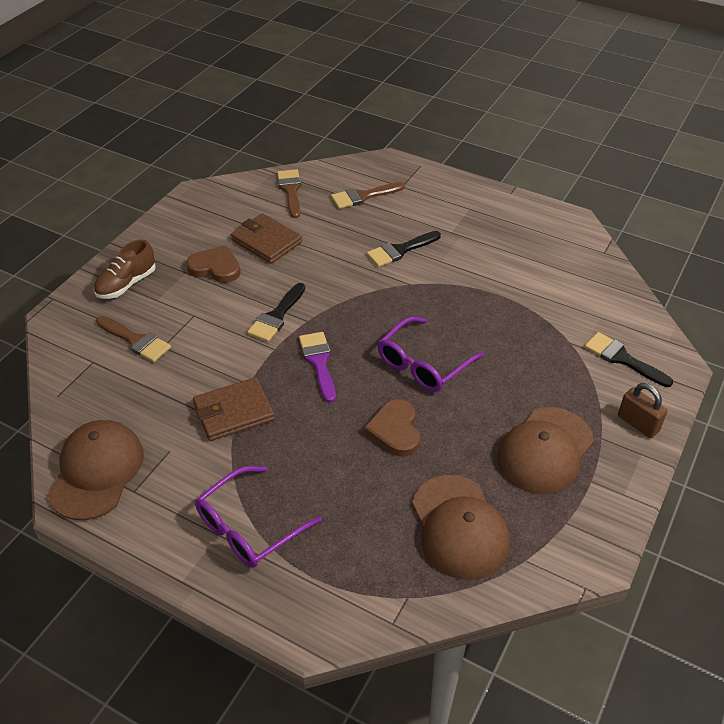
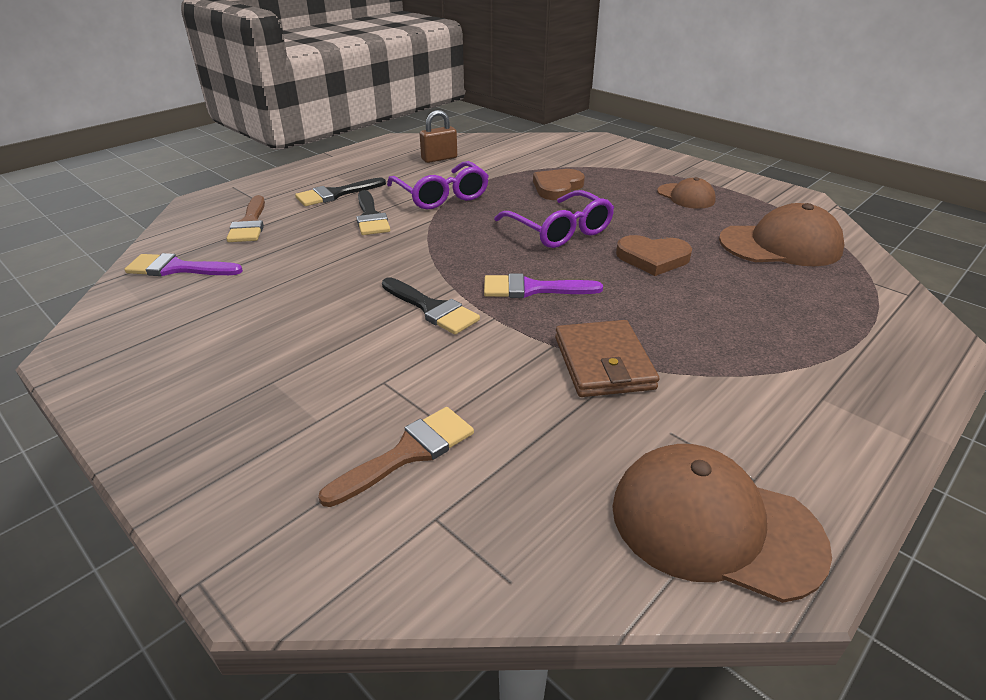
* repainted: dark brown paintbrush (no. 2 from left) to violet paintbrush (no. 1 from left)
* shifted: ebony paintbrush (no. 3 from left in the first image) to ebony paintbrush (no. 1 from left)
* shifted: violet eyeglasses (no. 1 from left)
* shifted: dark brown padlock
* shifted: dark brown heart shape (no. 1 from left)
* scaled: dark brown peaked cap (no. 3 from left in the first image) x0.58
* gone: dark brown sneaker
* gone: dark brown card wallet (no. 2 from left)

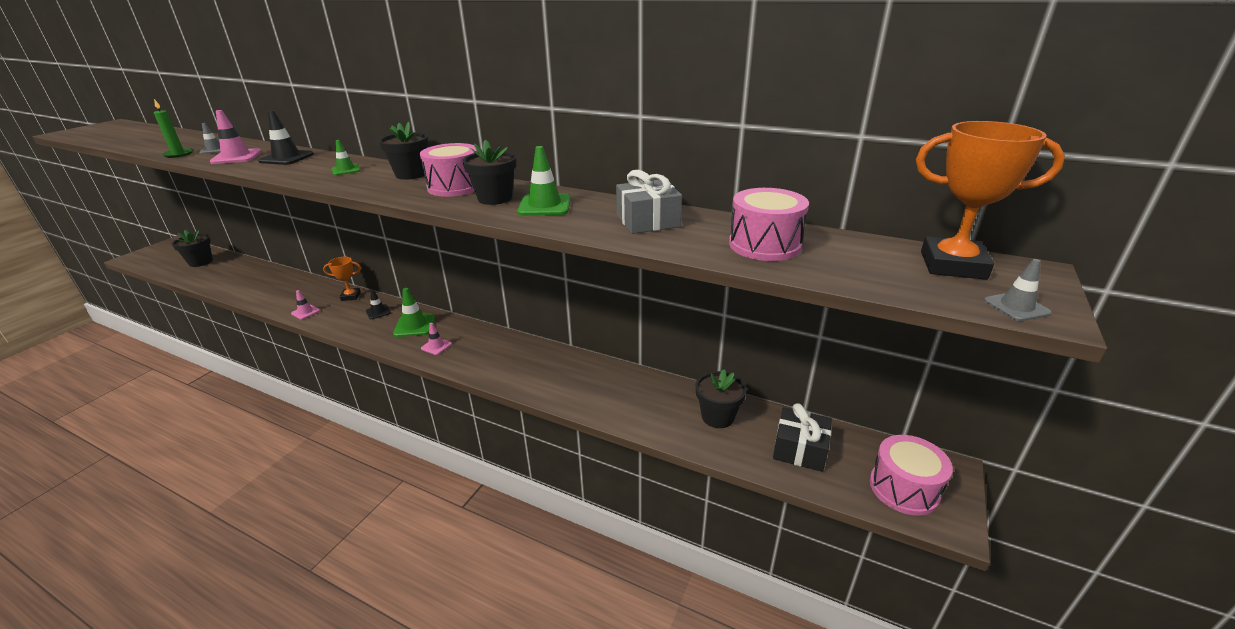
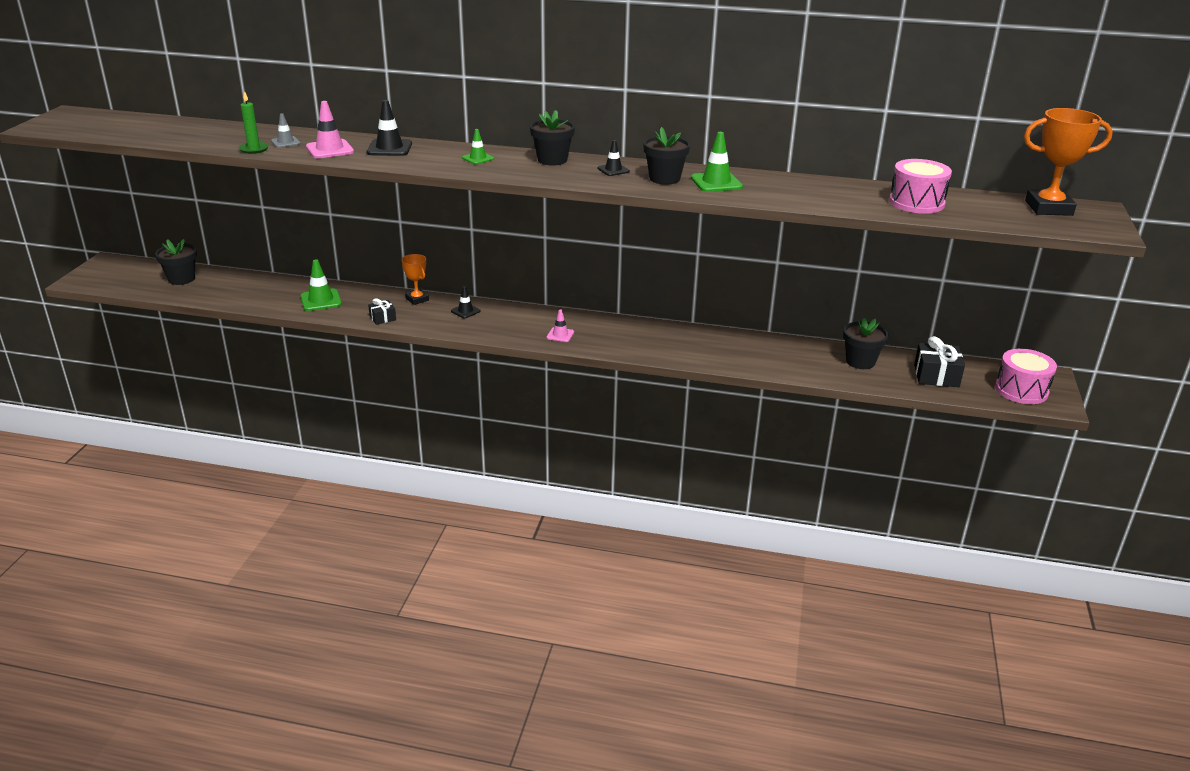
* shifted: green safety cone (no. 2 from left in the first image) to green safety cone (no. 1 from left)
* swapped: pink safety cone (no. 2 from left) to ebony wrapped gift (no. 1 from left)
* rotated: bright orange prize cup (no. 1 from left) 75 degrees clockwise
* swapped: pink toy drum (no. 1 from left) to ebony safety cone (no. 3 from left)
* gone: grey wrapped gift
* gone: grey safety cone (no. 2 from left)

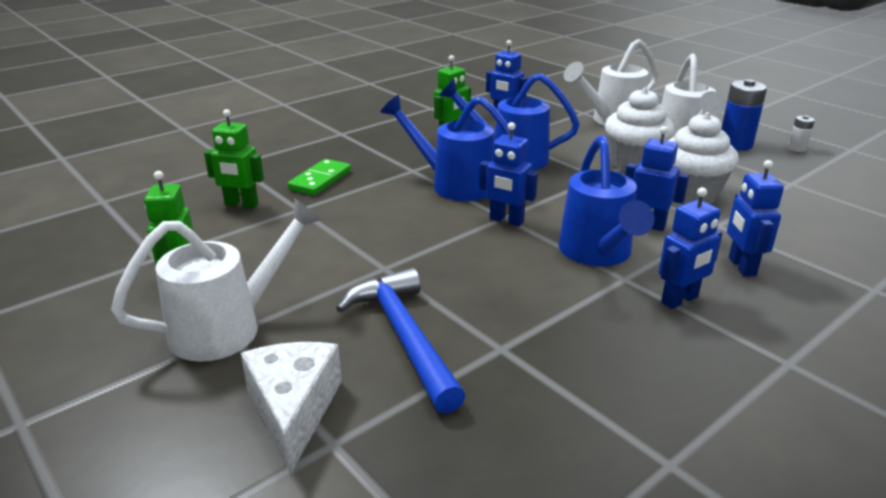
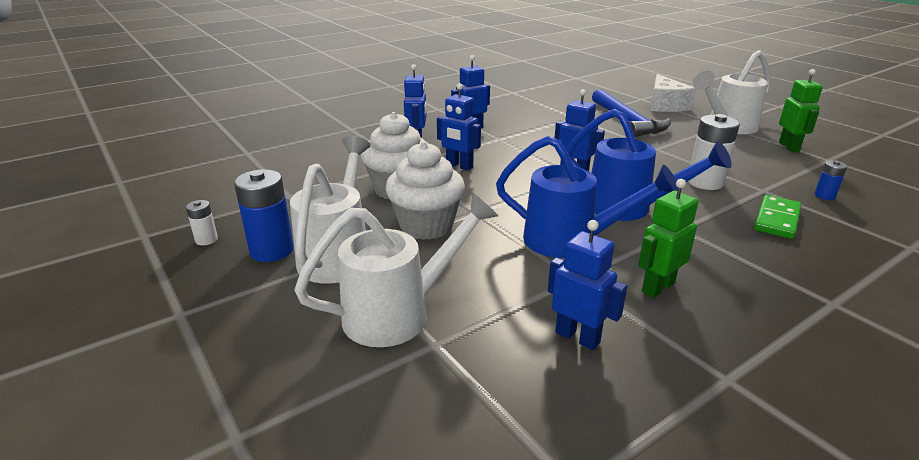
* new: snow-white AA battery (no. 2 from left)
* swapped: green robot (no. 2 from left) to blue AA battery (no. 2 from left)
* gone: blue watering can (no. 3 from left)

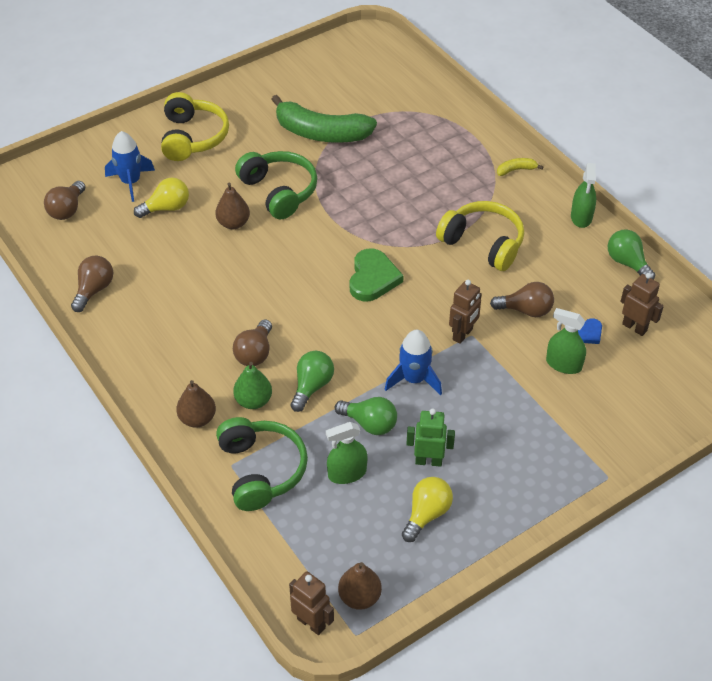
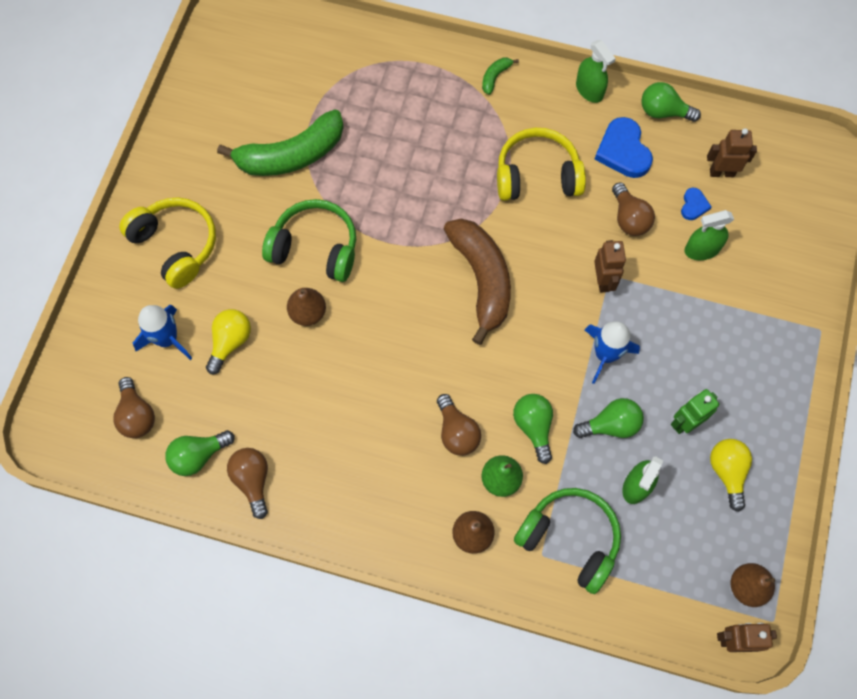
* new: green light bulb (no. 1 from left)
* swapped: green heart shape to dark brown toy banana
* repainted: yellow toy banana to green toy banana (no. 2 from left)
* new: blue heart shape (no. 1 from left)
* rotated: dark brown light bulb (no. 4 from left) 105 degrees clockwise

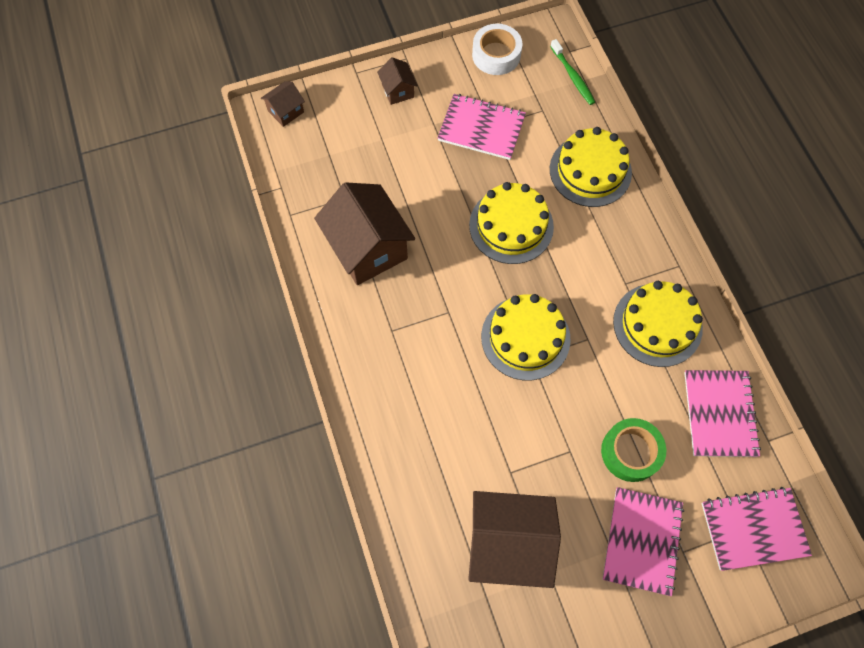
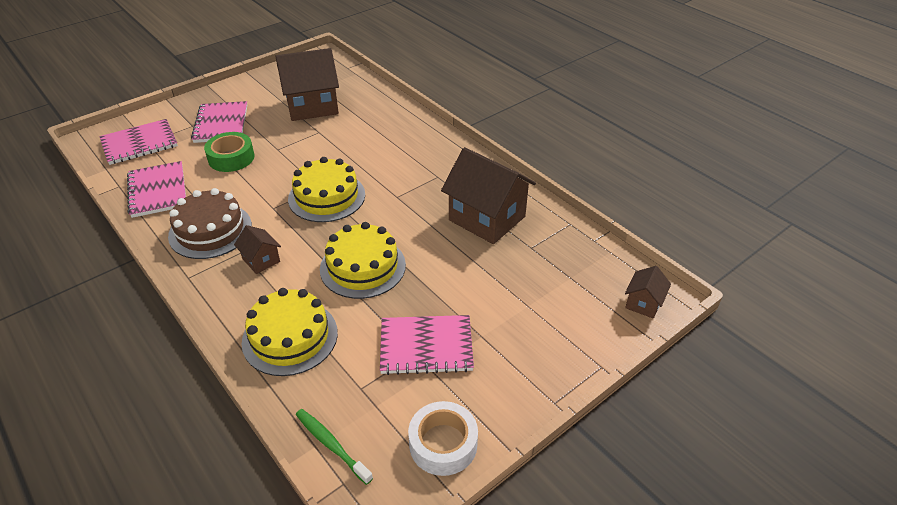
* repainted: yellow layer cake (no. 4 from left) to dark brown layer cake
* shifted: dark brown toy house (no. 3 from left in the first image) to dark brown toy house (no. 1 from left)

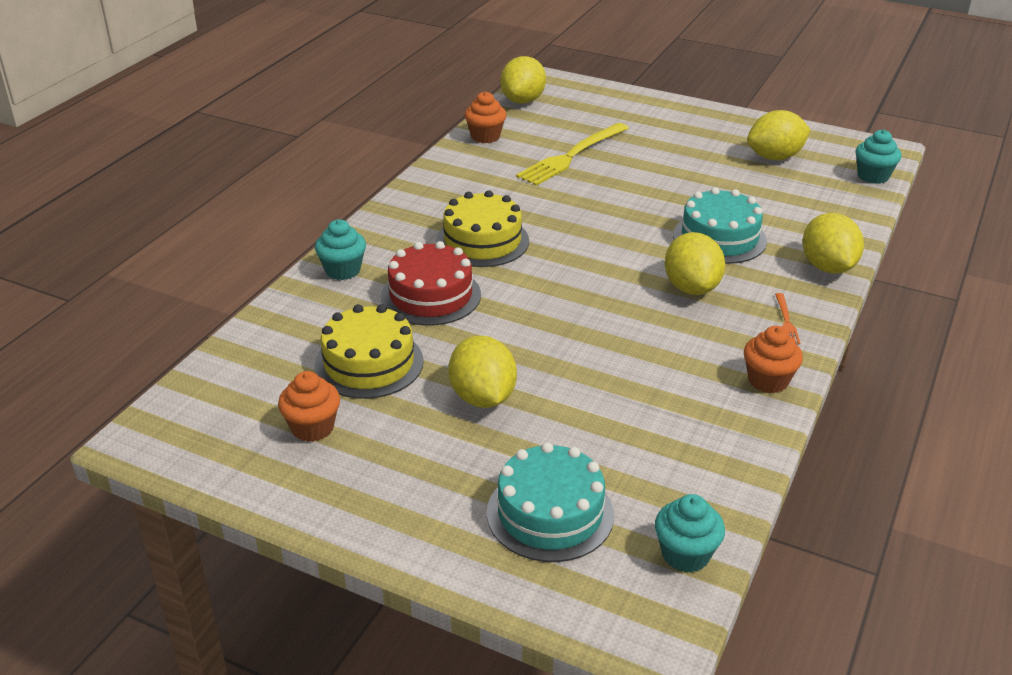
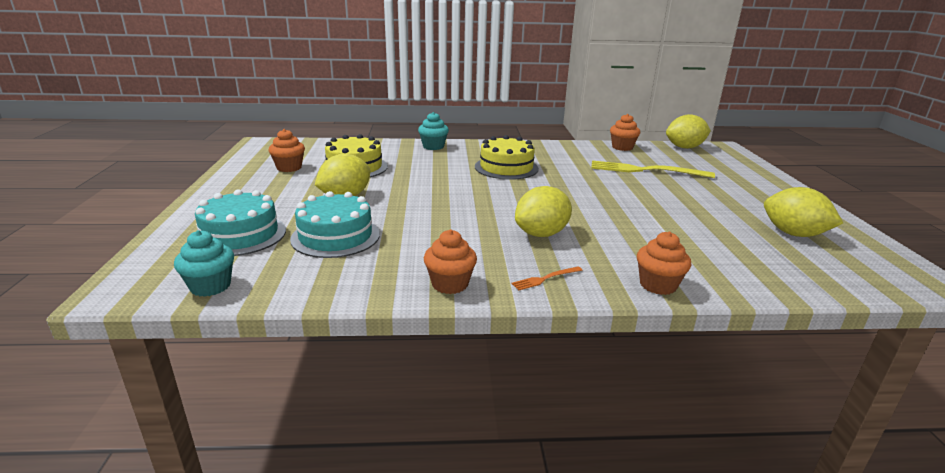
* shifted: teal layer cake (no. 2 from left)
* swapped: yellow citrus fruit (no. 5 from left) to bright orange muffin (no. 4 from left)
* gone: crimson layer cake
* gone: teal muffin (no. 3 from left)

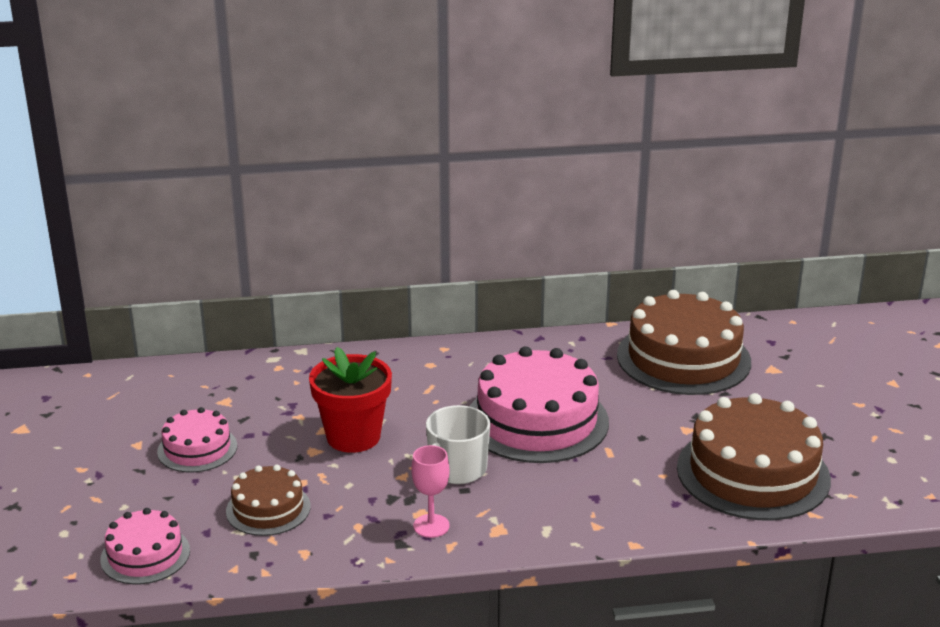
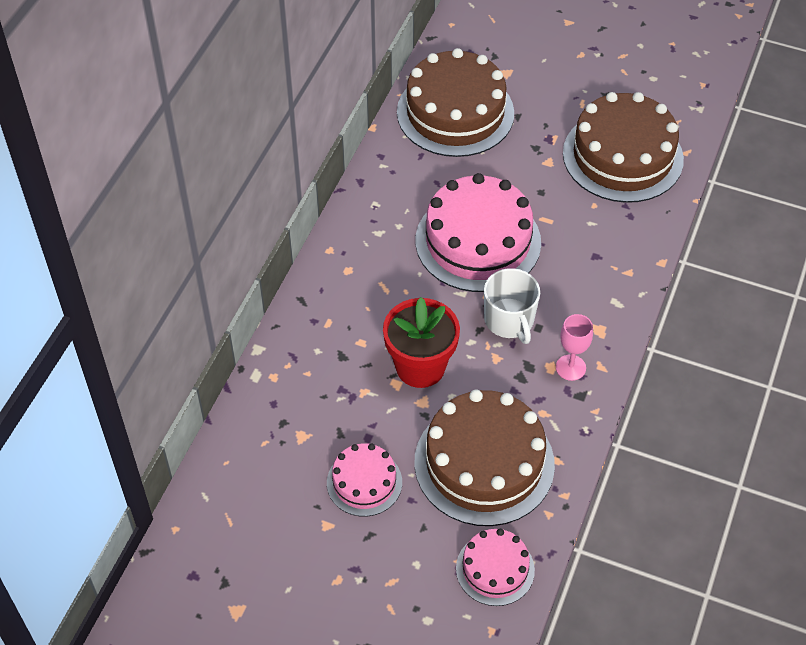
* scaled: dark brown layer cake (no. 1 from left in the first image) x1.87

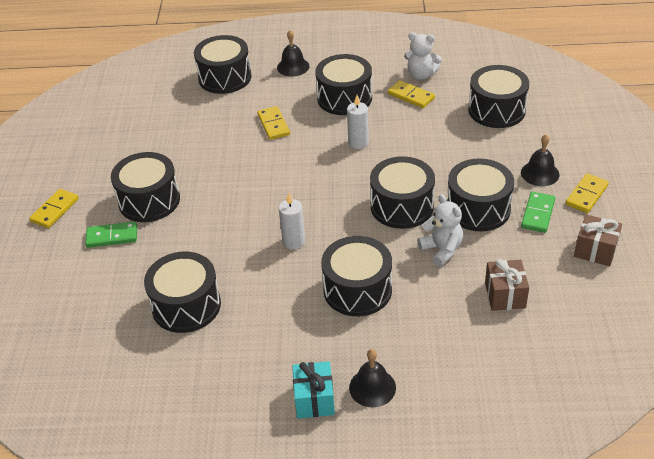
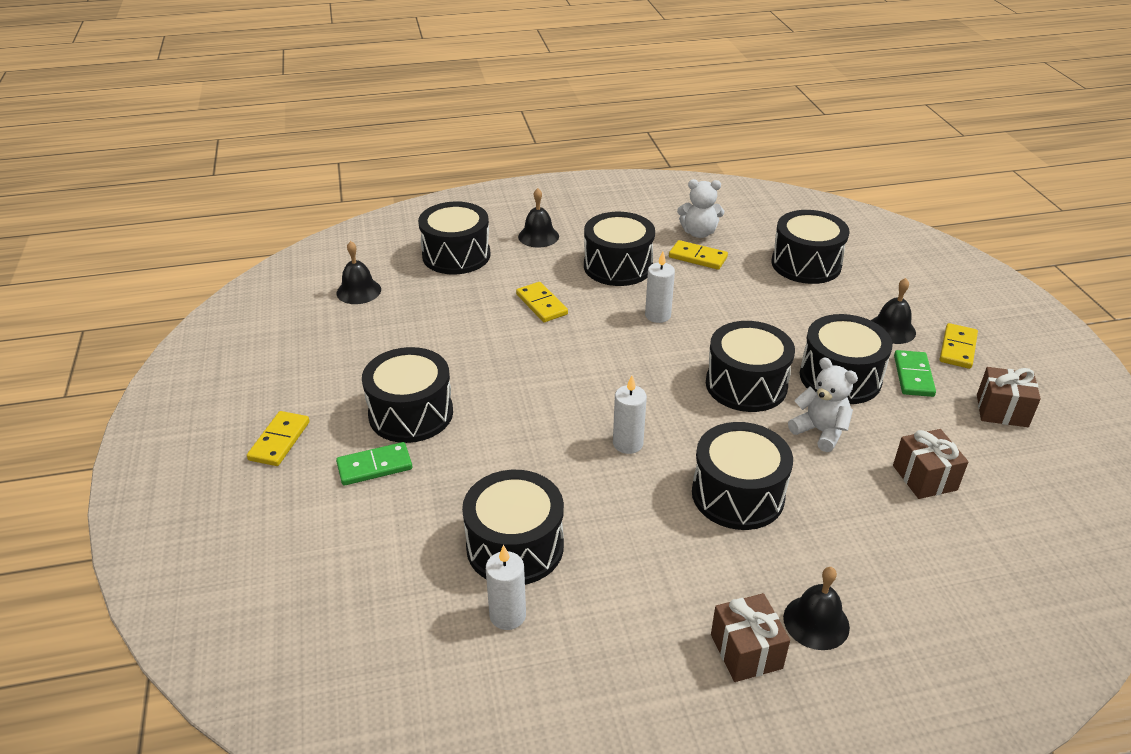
* new: ebony bell (no. 1 from left)
* new: snow-white wax candle (no. 1 from left)
* repainted: teal wrapped gift to dark brown wrapped gift (no. 1 from left)

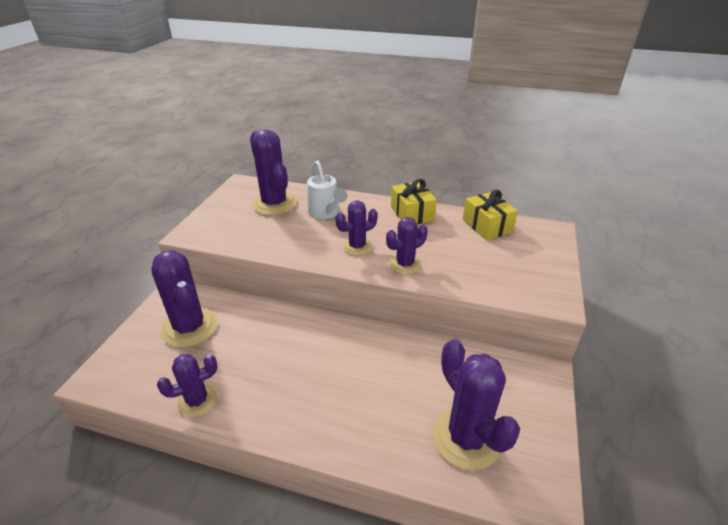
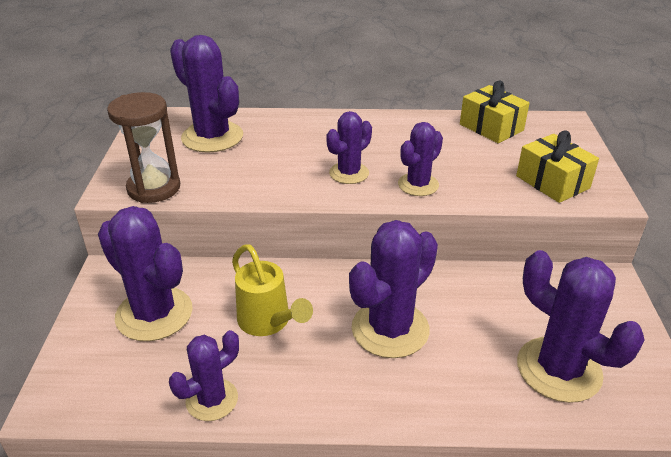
* new: dark brown sand timer
* new: yellow watering can
* new: violet saguaro cactus (no. 5 from left)
* shifted: yellow wrapped gift (no. 1 from left in the first image) to yellow wrapped gift (no. 2 from left)
* gone: snow-white watering can

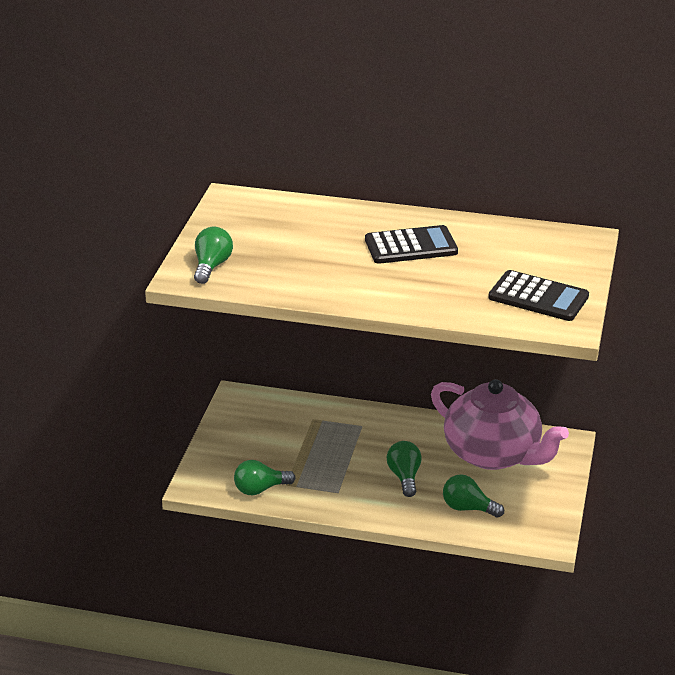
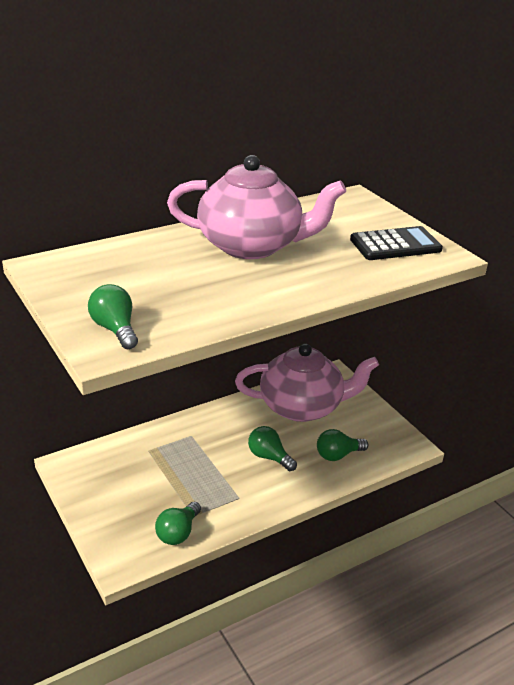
* swapped: ebony pocket calculator (no. 1 from left) to pink teapot (no. 1 from left)

